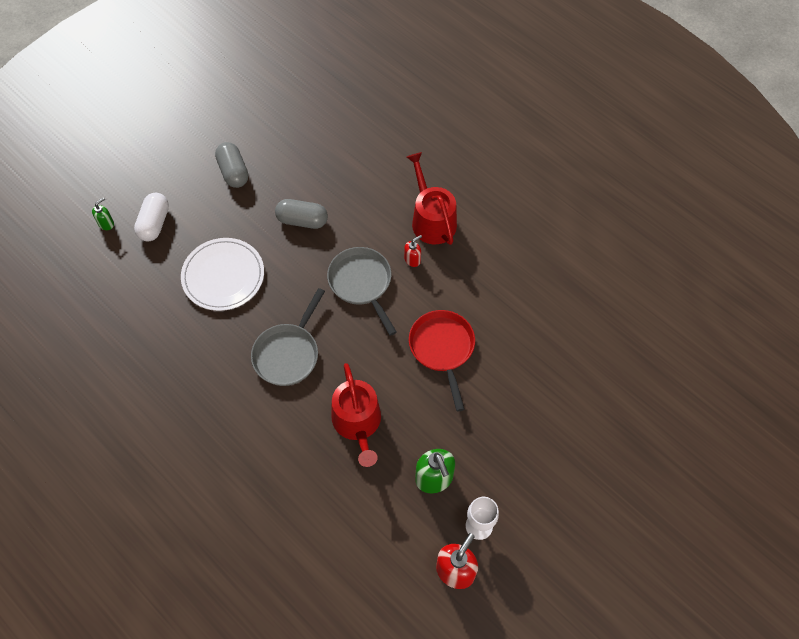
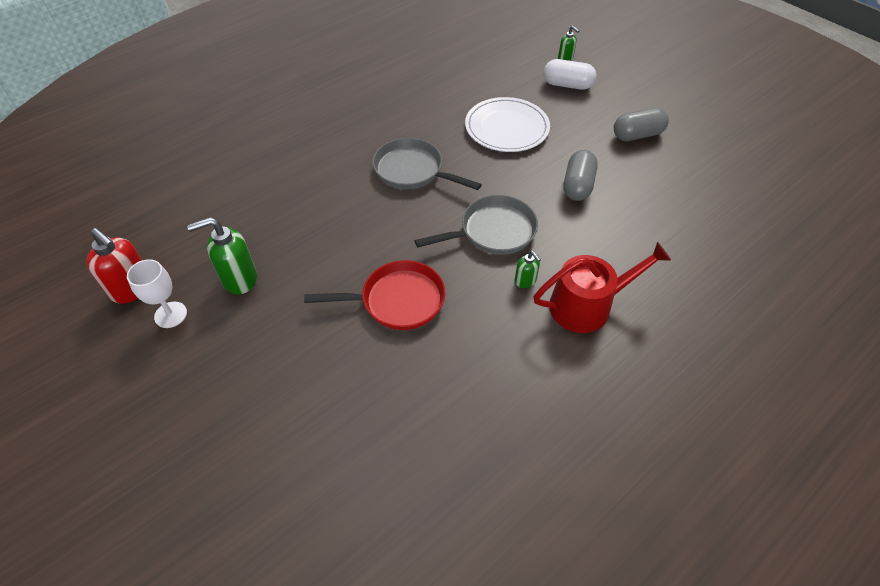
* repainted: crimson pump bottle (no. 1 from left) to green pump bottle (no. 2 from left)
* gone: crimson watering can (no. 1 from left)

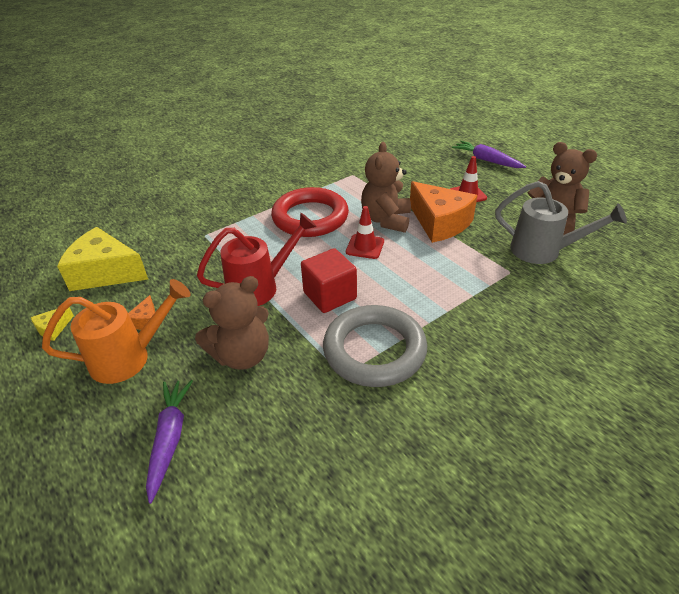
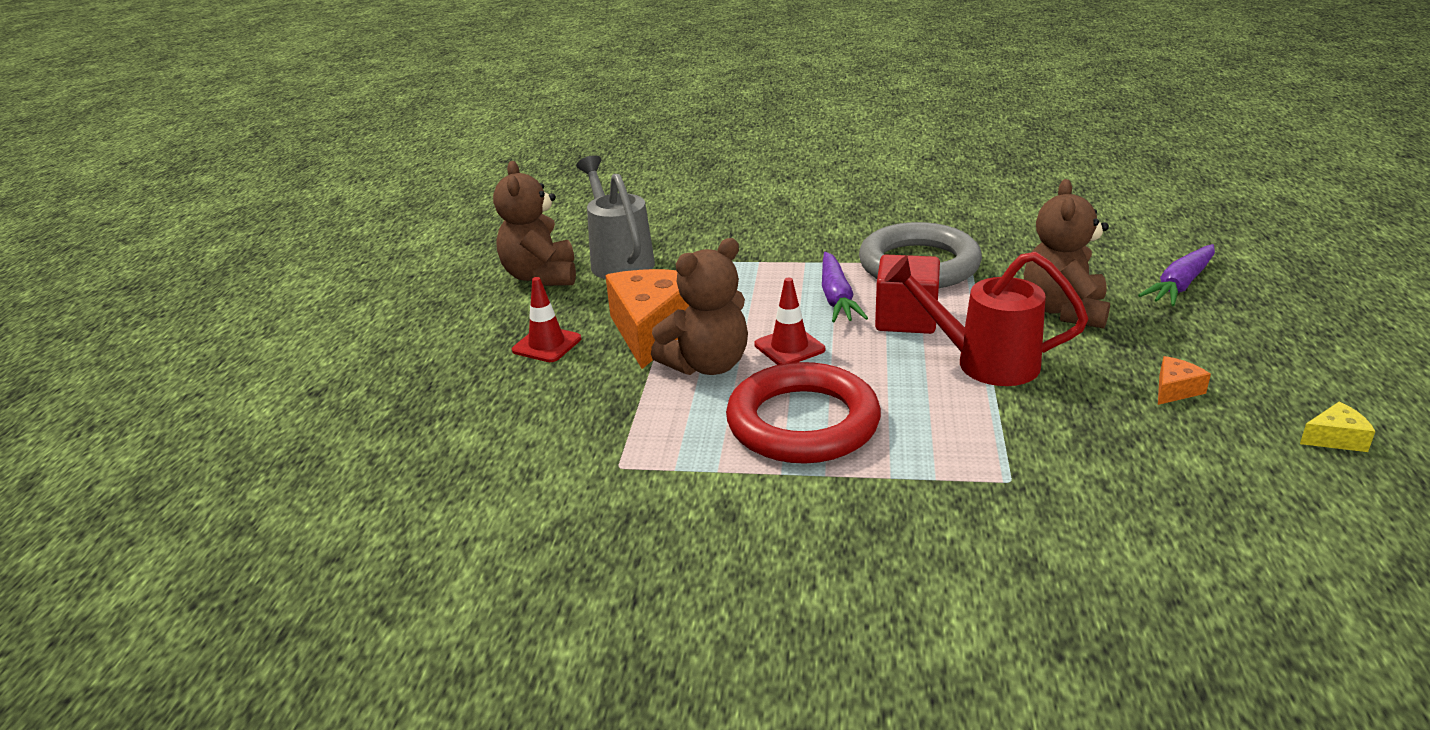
* shifted: violet root vegetable (no. 2 from left in the first image) to violet root vegetable (no. 1 from left)
* rotated: dark brown stuffed bear (no. 1 from left in the first image) 90 degrees counterclockwise
* gone: bright orange watering can
* gone: yellow cheese (no. 2 from left)

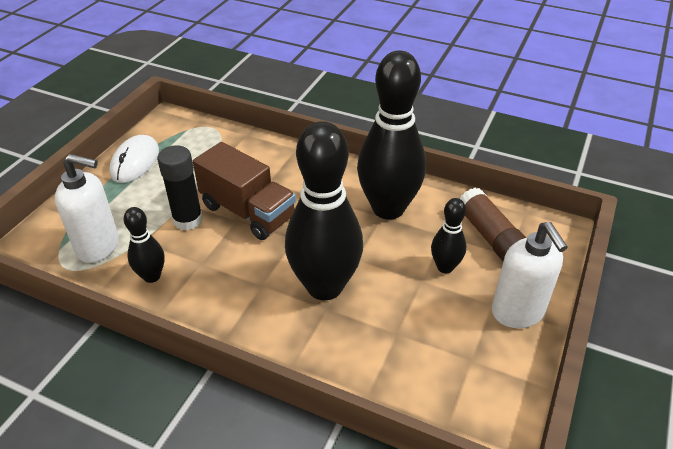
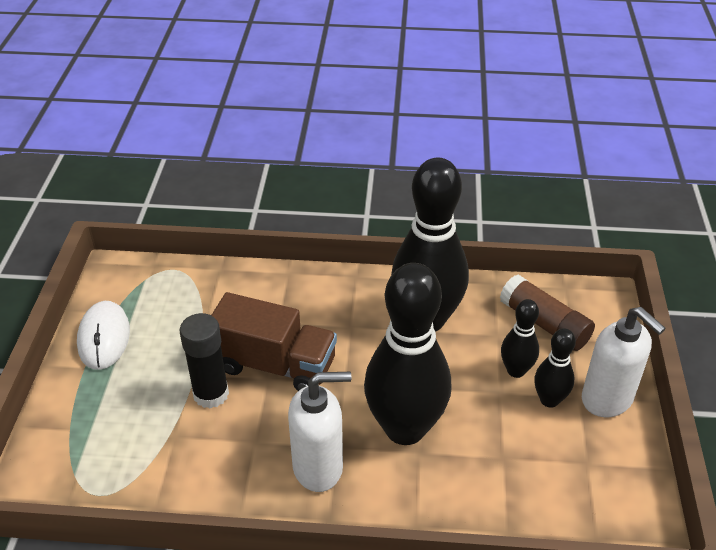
* shifted: snow-white pump bottle (no. 1 from left)
* shifted: ebony bowling pin (no. 1 from left in the first image) to ebony bowling pin (no. 4 from left)

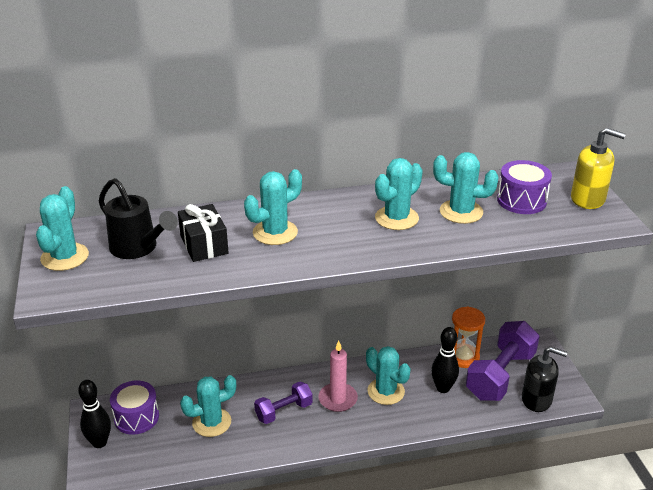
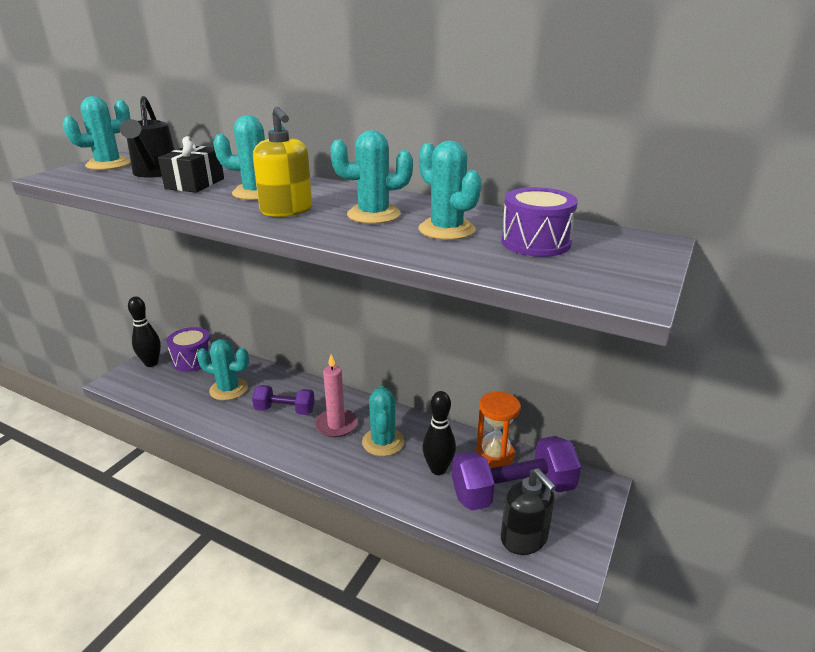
* shifted: yellow pump bottle

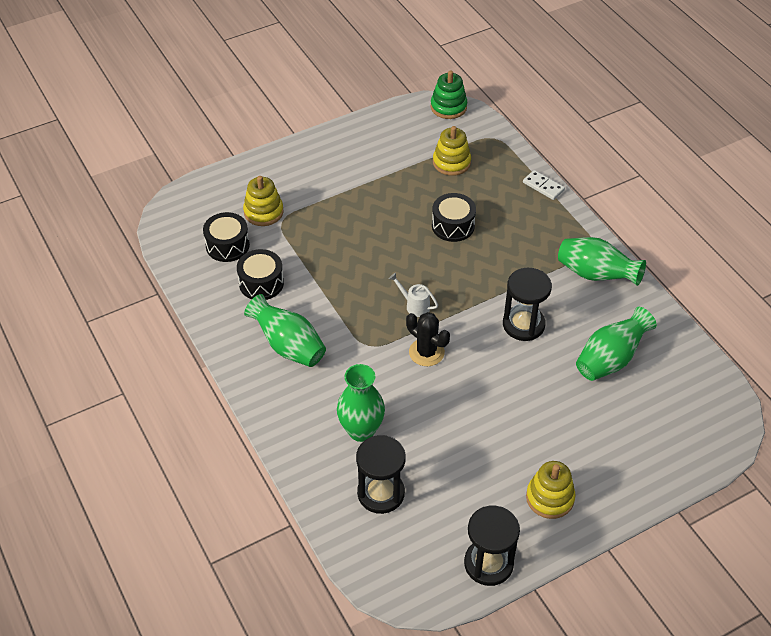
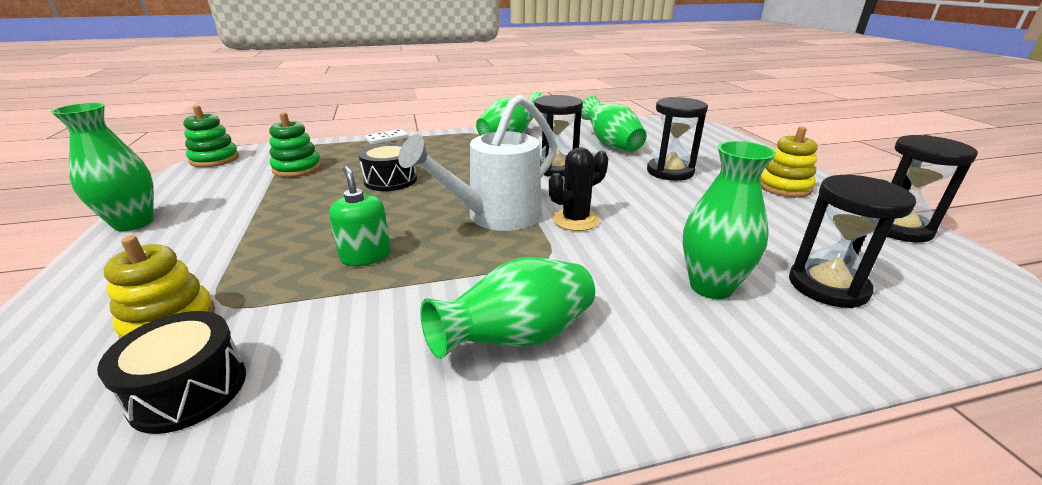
* new: green vase (no. 1 from left)
* repainted: yellow ring stacker (no. 2 from left) to green ring stacker (no. 2 from left)
* new: green pump bottle
* scaled: snow-white watering can x2.34
* new: ebony sand timer (no. 2 from left)
* gone: ebony toy drum (no. 2 from left)

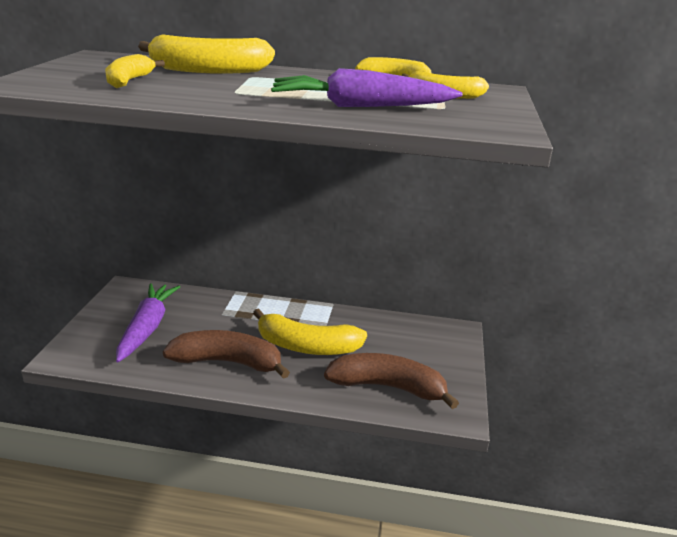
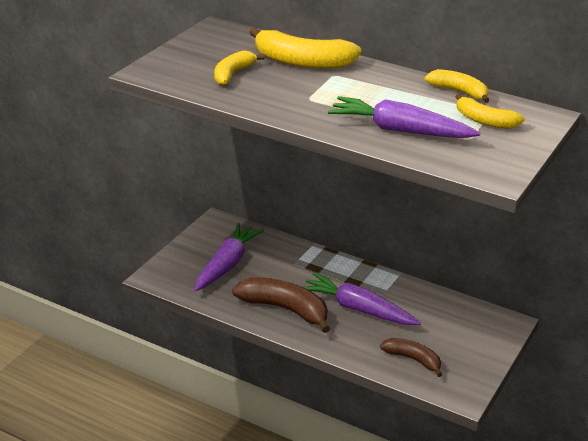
* swapped: yellow toy banana (no. 3 from left) to violet root vegetable (no. 2 from left)
* scaled: dark brown toy banana (no. 2 from left) x0.60

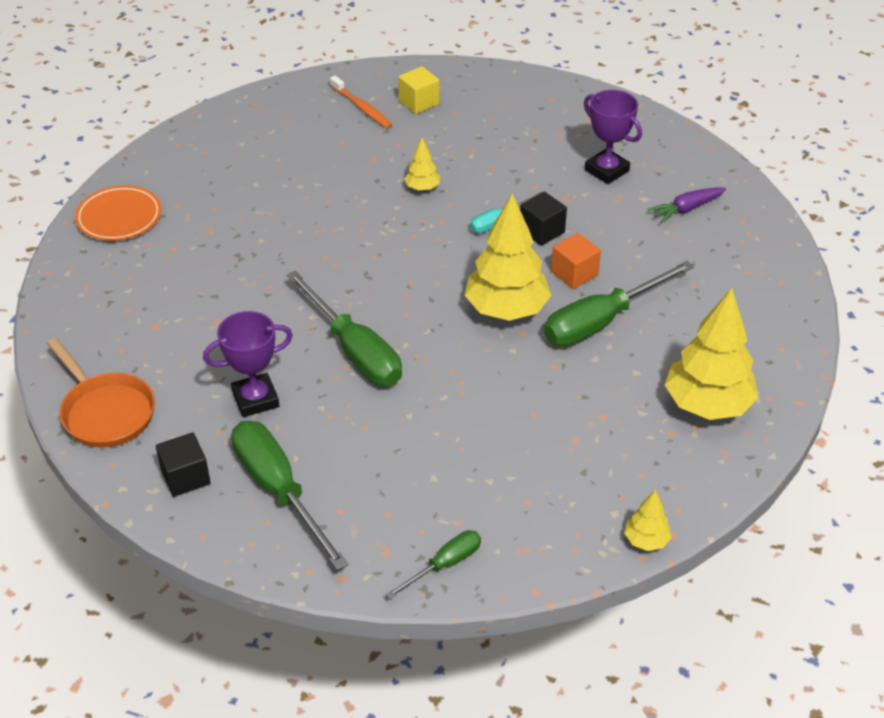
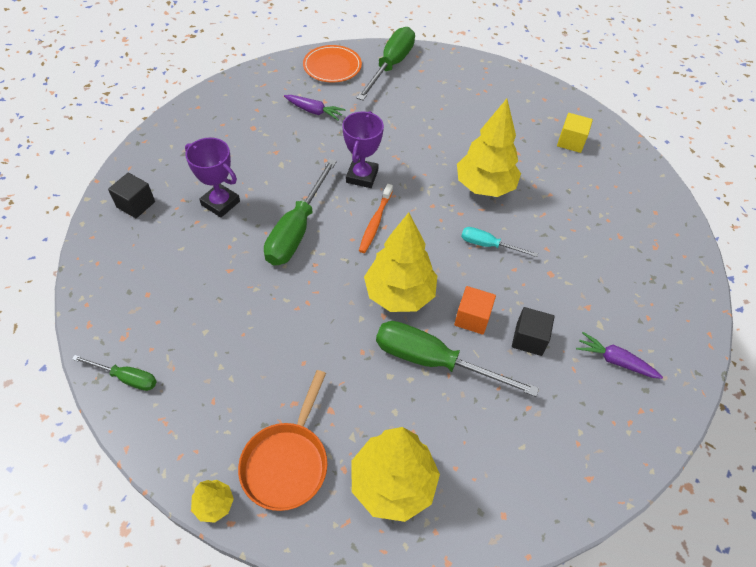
* shifted: bright orange pan
* new: violet root vegetable (no. 1 from left)
* shifted: violet prize cup (no. 2 from left)
* shifted: green screwdriver (no. 1 from left in the first image) to green screwdriver (no. 3 from left)
* shifted: bright orange dental brush
* scaled: yellow tree (no. 1 from left in the first image) x2.15
* shifted: ebony block (no. 2 from left)

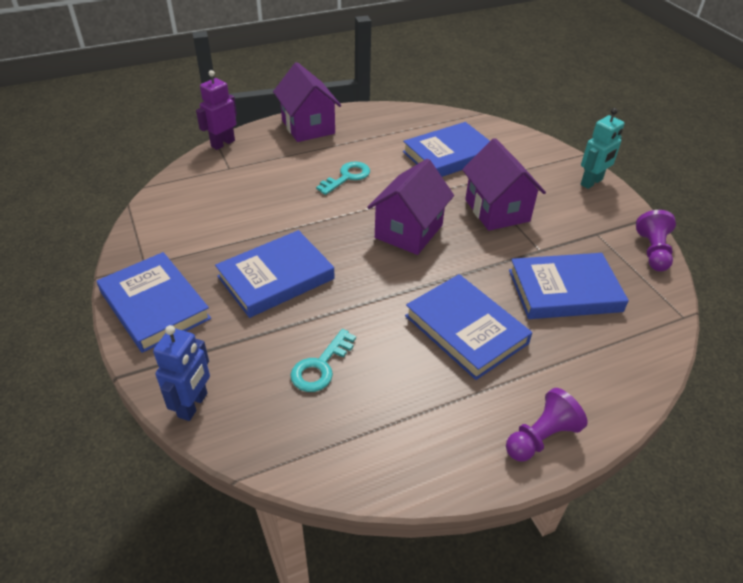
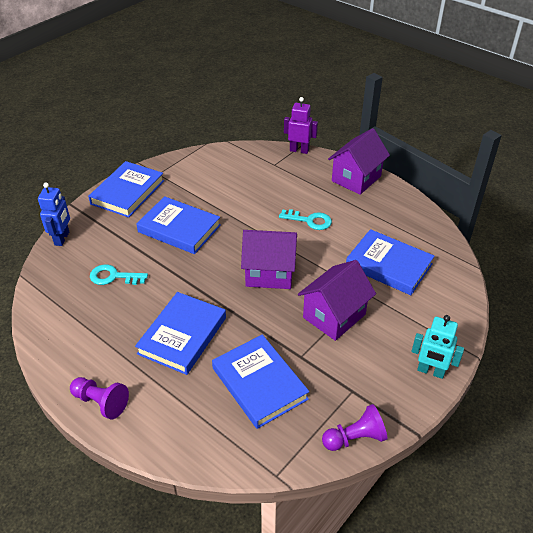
* rotated: blue robot 75 degrees counterclockwise

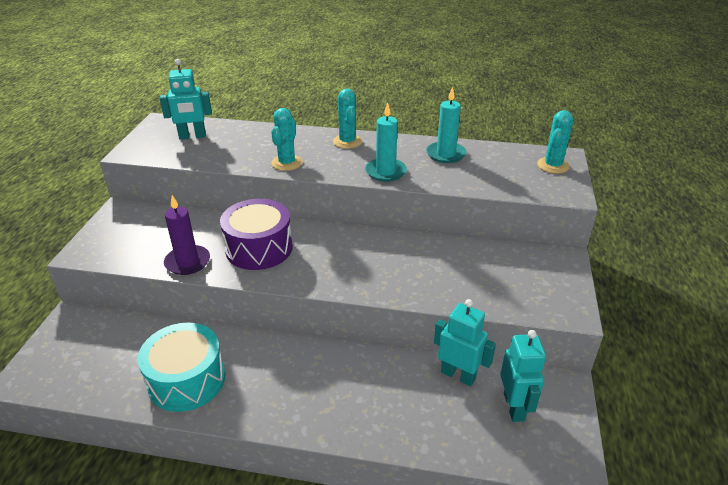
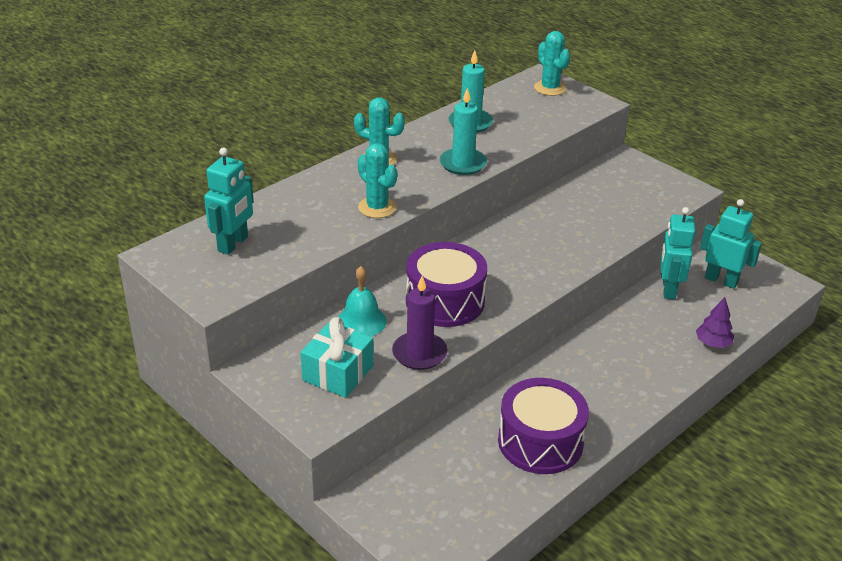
* new: teal wrapped gift
* new: teal bell
* repainted: teal toy drum to violet toy drum (no. 2 from left)
* rotated: teal robot (no. 2 from left) 60 degrees counterclockwise
* new: violet tree

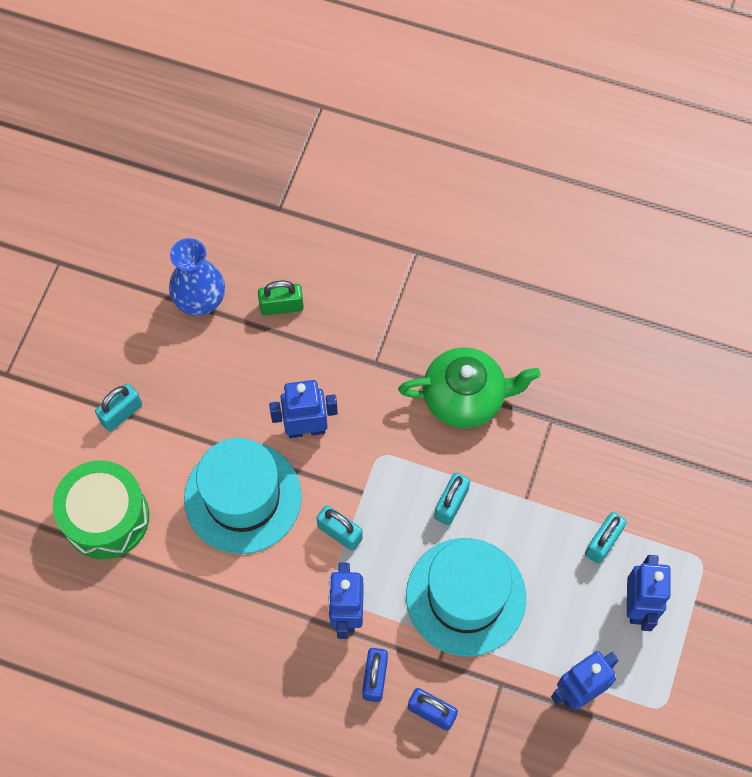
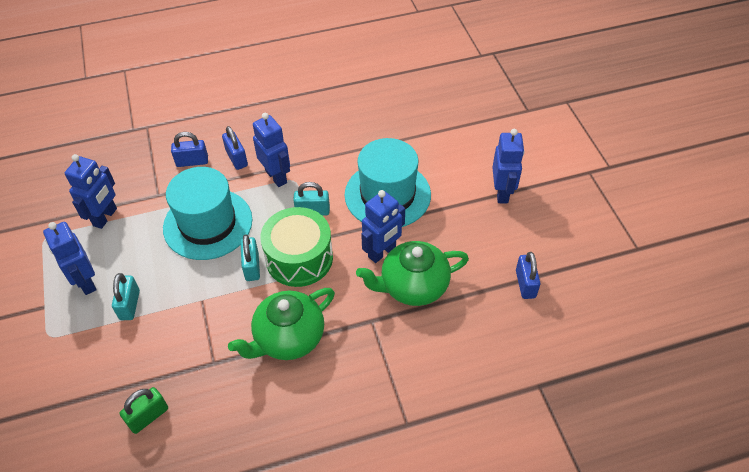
* shifted: green padlock
* shifted: green toy drum
* new: green teapot (no. 2 from left)
* swapped: teal padlock (no. 1 from left) to blue robot (no. 5 from left)
* swapped: blue vase to blue padlock (no. 3 from left)

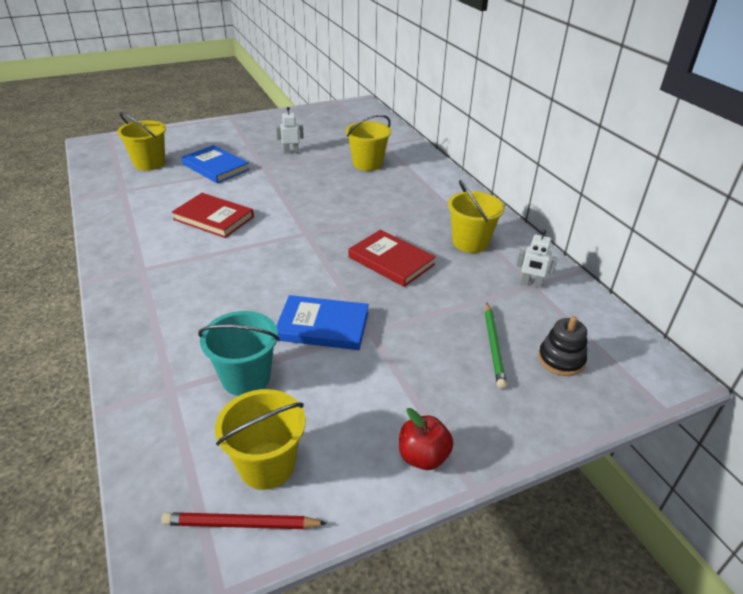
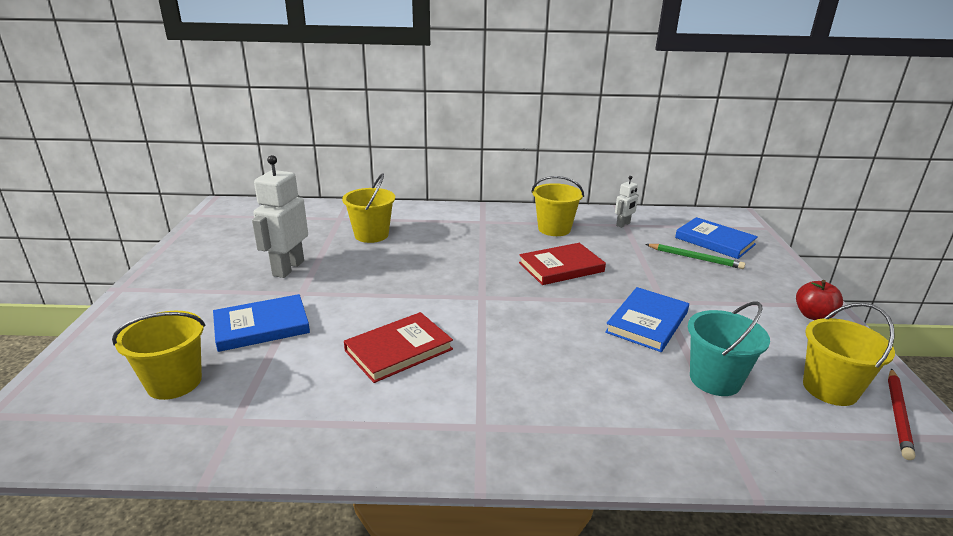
* scaled: snow-white robot (no. 1 from left) x1.93
* swapped: ebony ring stacker to blue hardback (no. 3 from left)

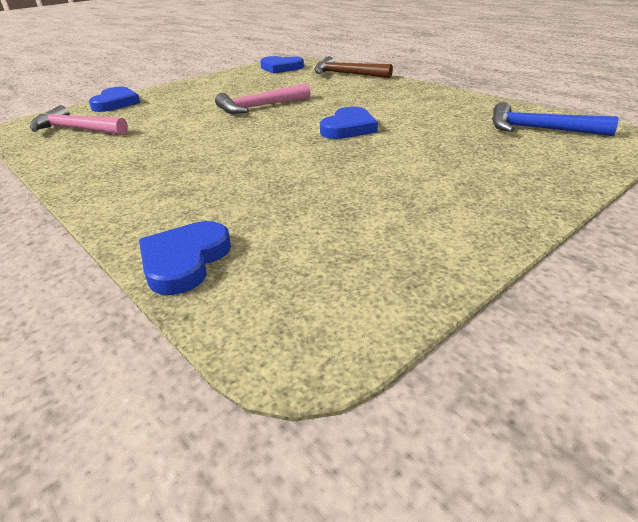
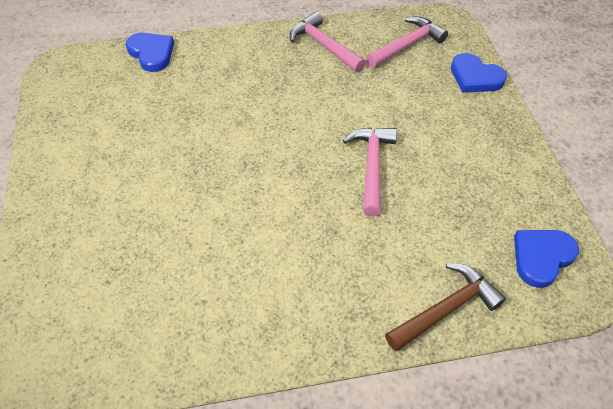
* new: pink claw hammer (no. 1 from left)
* gone: blue heart shape (no. 4 from left)
* gone: blue claw hammer

